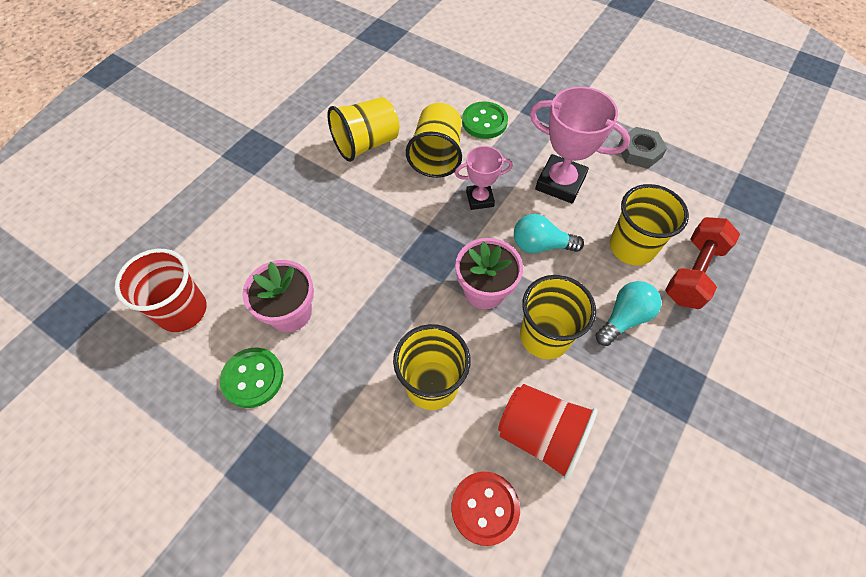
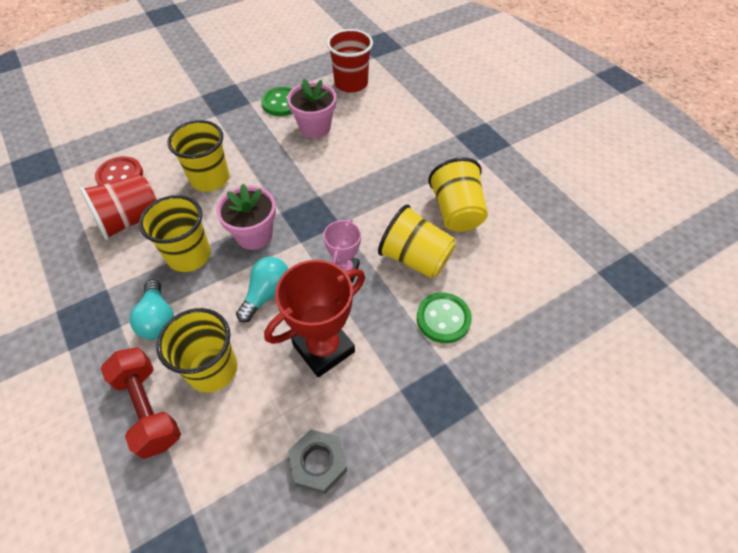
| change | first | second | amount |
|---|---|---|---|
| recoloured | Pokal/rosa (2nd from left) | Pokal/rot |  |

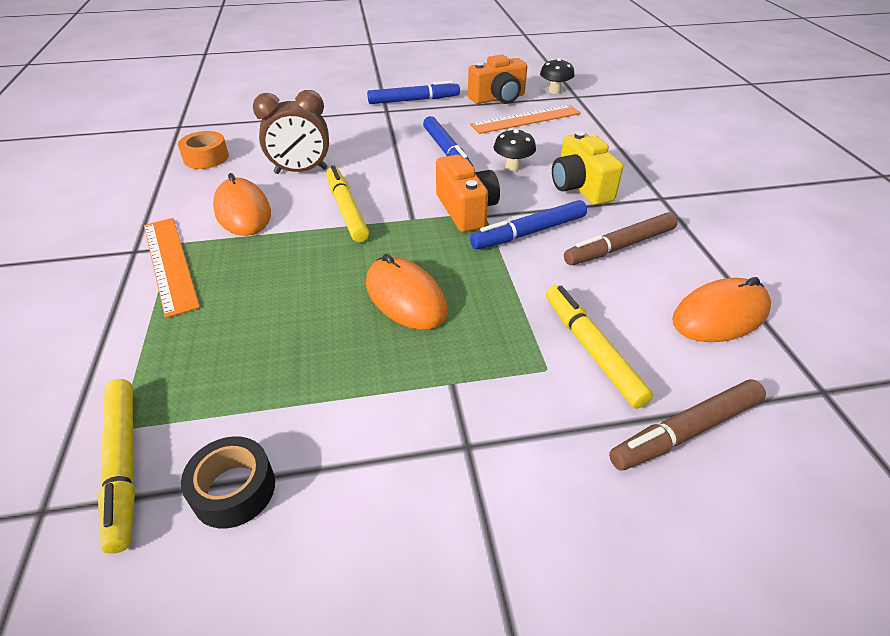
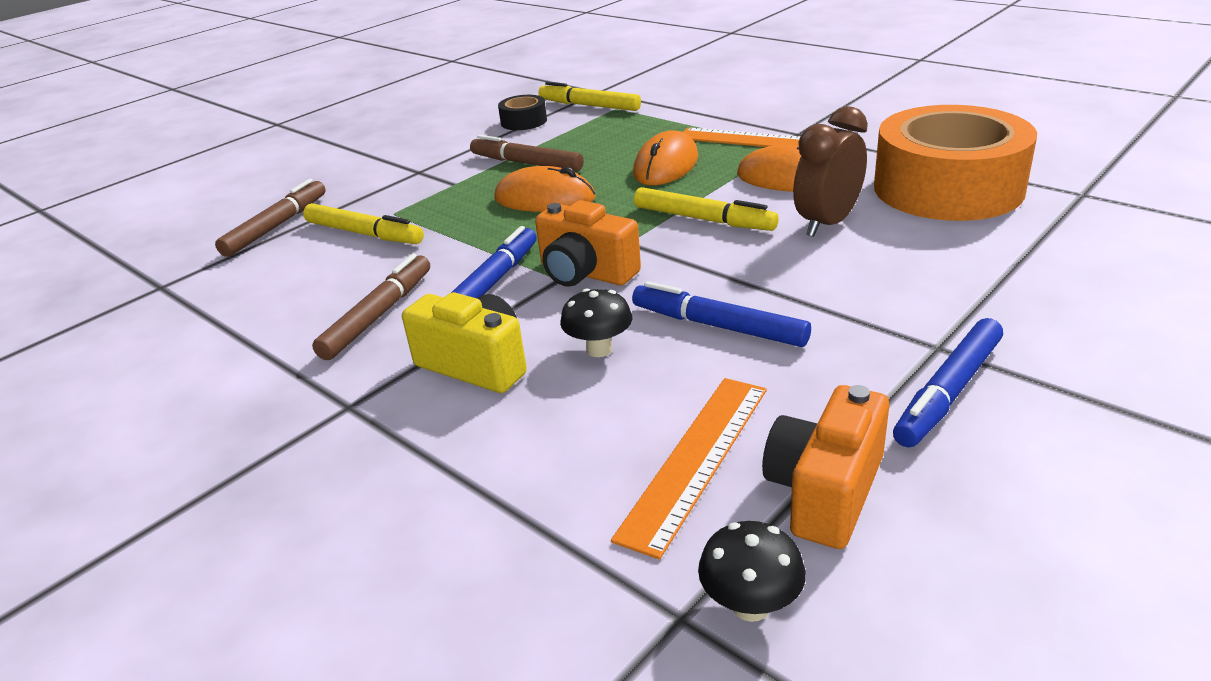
| change | first | second | amount |
|---|---|---|---|
| resized | Klebeband/orange |  | x2.37 |
| moved | Computermaus/orange (3rd from left in the first image) | Computermaus/orange (2nd from left) |  |
| added |  | Filzstift/braun (3rd from left) |  |

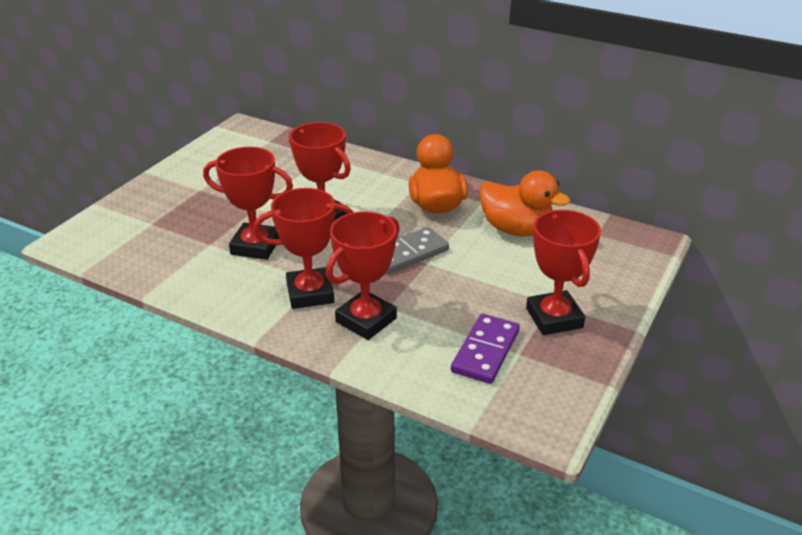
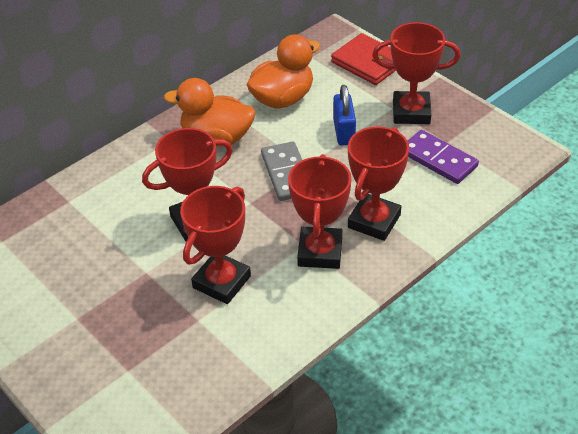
| change | first | second | amount |
|---|---|---|---|
| turned | Pokal/rot (4th from left) |  | 60 degrees clockwise |
| added |  | Geldbörse/rot |  |
| added |  | Vorhängeschloss/blau |  |

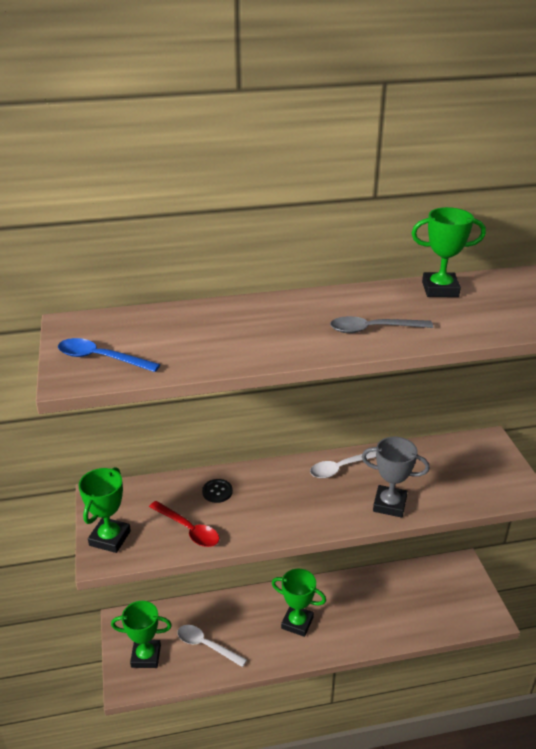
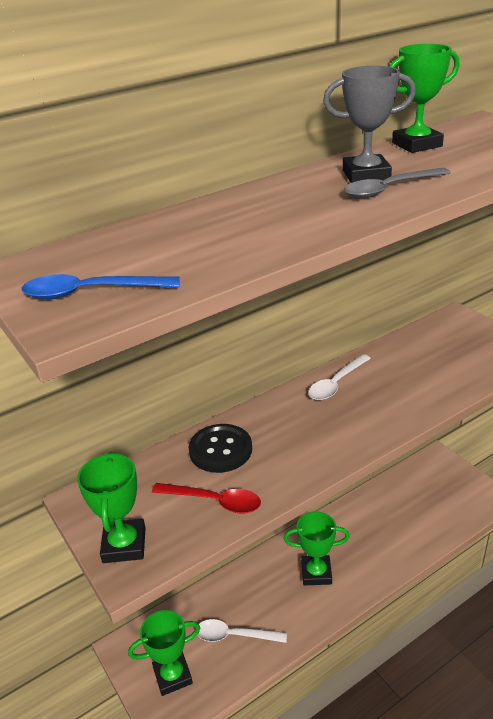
| change | first | second | amount |
|---|---|---|---|
| resized | Knopf/schwarz |  | x1.72 |
| moved | Pokal/grau |  |  |

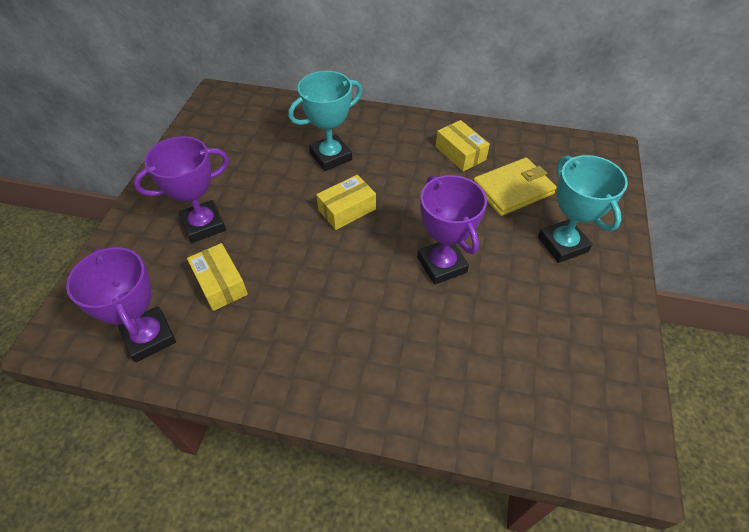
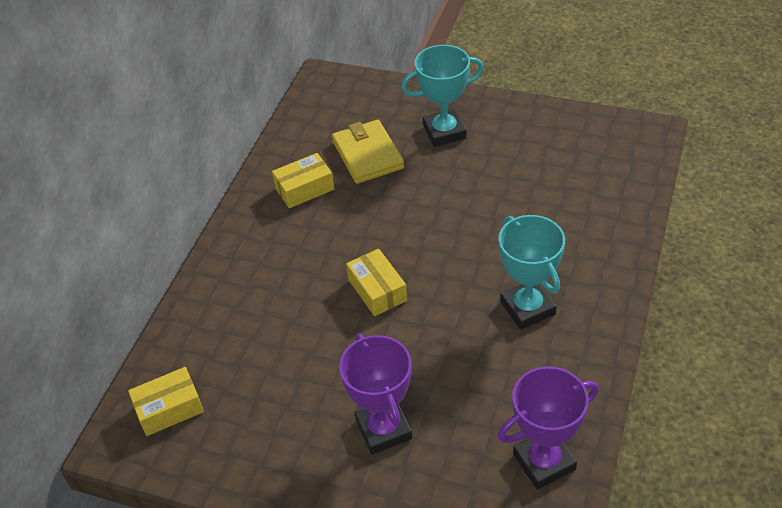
| change | first | second | amount |
|---|---|---|---|
| moved | Schachtel/gelb (1st from left) |  |  |
| moved | Pokal/türkis (1st from left in the first image) | Pokal/türkis (2nd from left) |  |
| removed | Pokal/lila (3rd from left) |  |  |

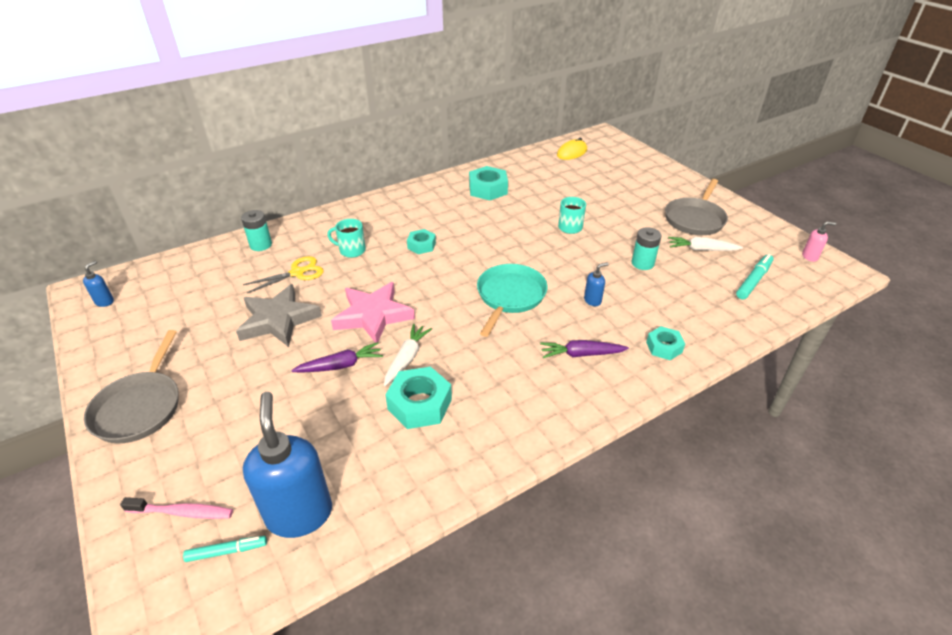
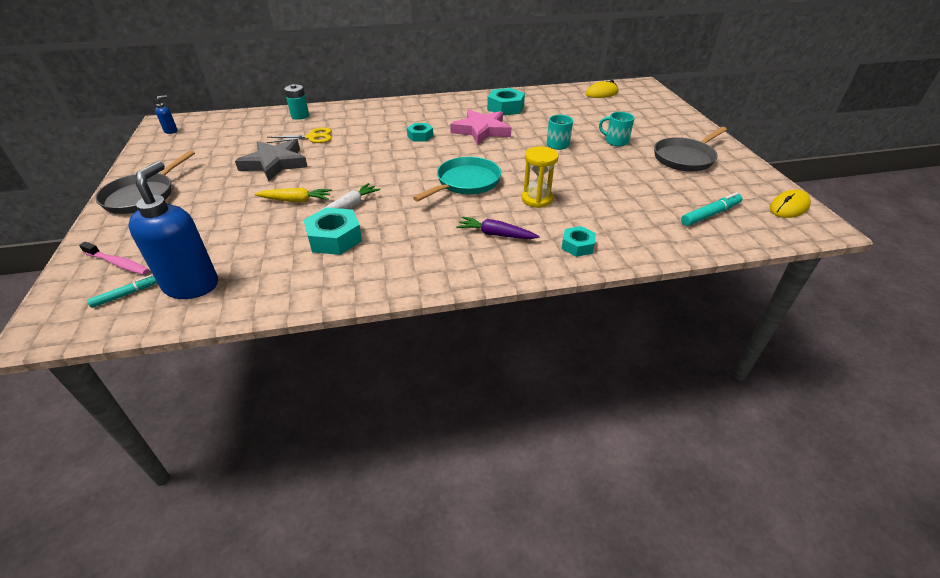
| change | first | second | amount |
|---|---|---|---|
| turned | Filzstift/türkis (1st from left) |  | 45 degrees counterclockwise |
| recoloured | Karotte/lila (1st from left) | Karotte/gelb |  |
| moved | Tasse/türkis (1st from left in the first image) | Tasse/türkis (2nd from left) |  |
| moved | Stern/rosa |  |  |
| replaced | Seifenspender/blau (3rd from left) | Sanduhr/gelb |  |
| removed | Batterie/türkis (2nd from left) |  |  |
| removed | Karotte/weiß (2nd from left) |  |  |
| replaced | Seifenspender/rosa | Computermaus/gelb (2nd from left) |  |

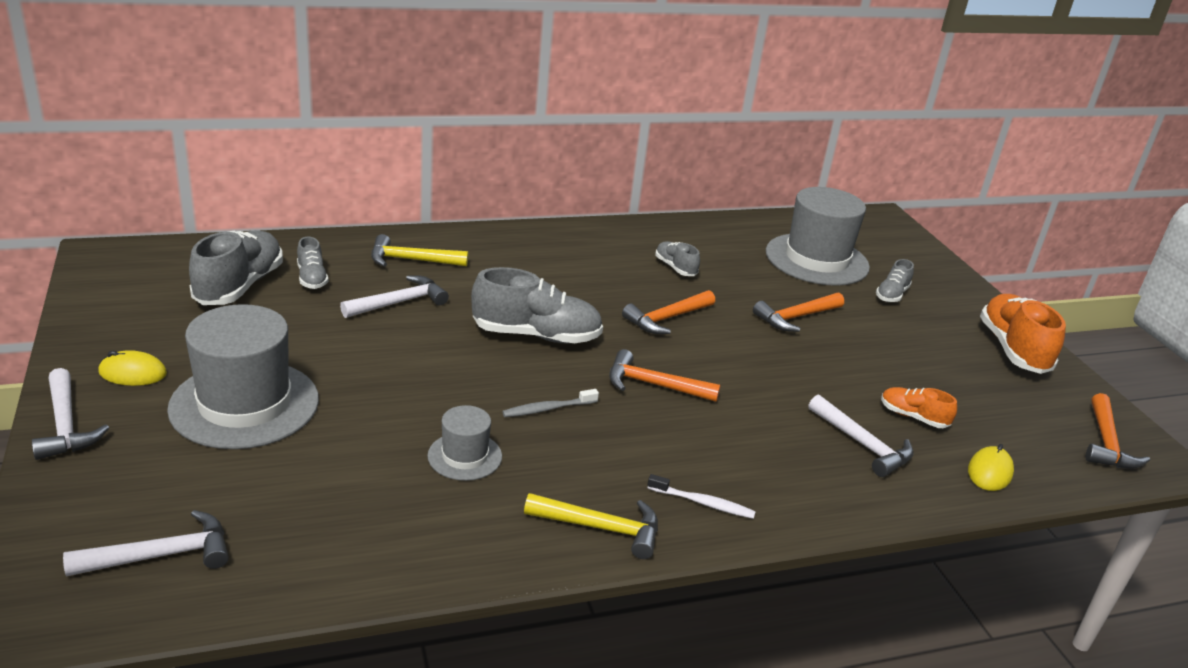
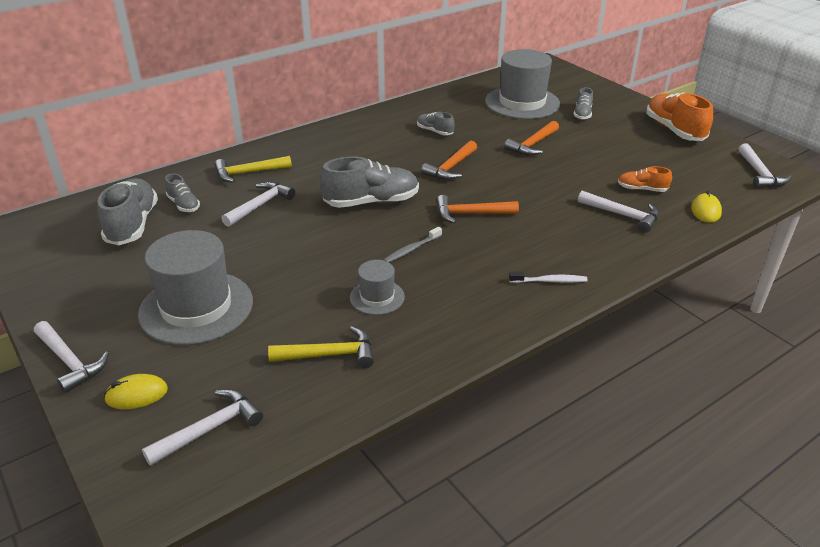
| change | first | second | amount |
|---|---|---|---|
| moved | Computermaus/gelb (1st from left) |  |  |
| moved | Hammer/gelb (2nd from left) |  |  |
| recoloured | Hammer/orange (4th from left) | Hammer/weiß (5th from left) |  |

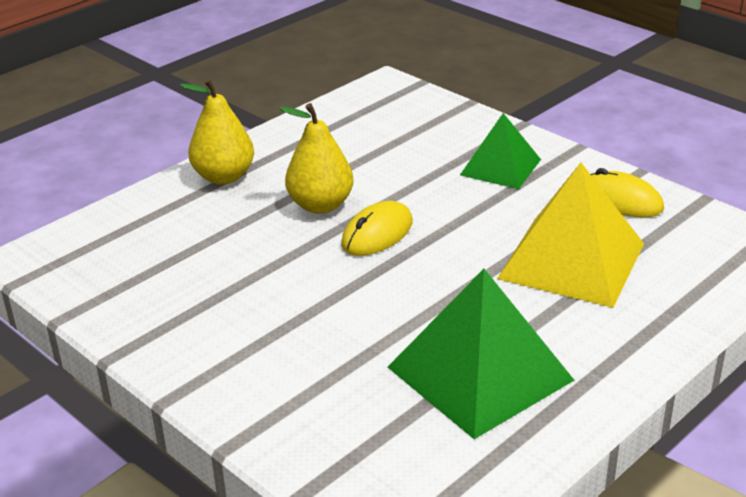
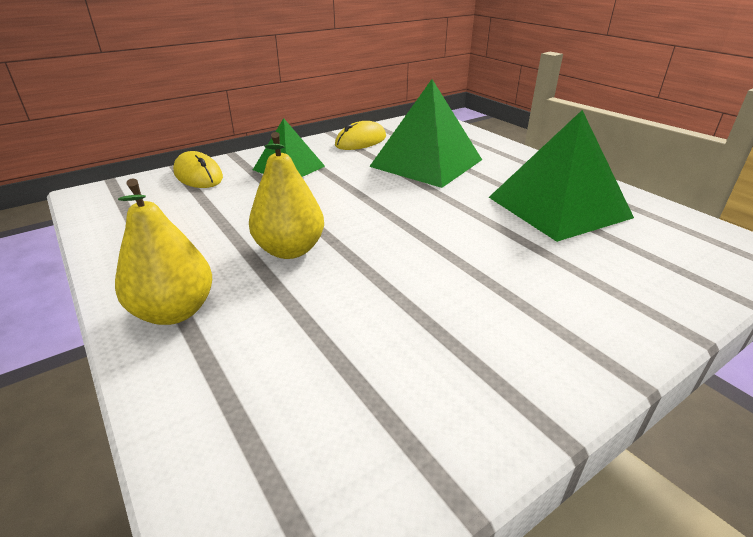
| change | first | second | amount |
|---|---|---|---|
| moved | Computermaus/gelb (1st from left) |  |  |
| recoloured | Pyramide/gelb | Pyramide/grün (2nd from left) |  |

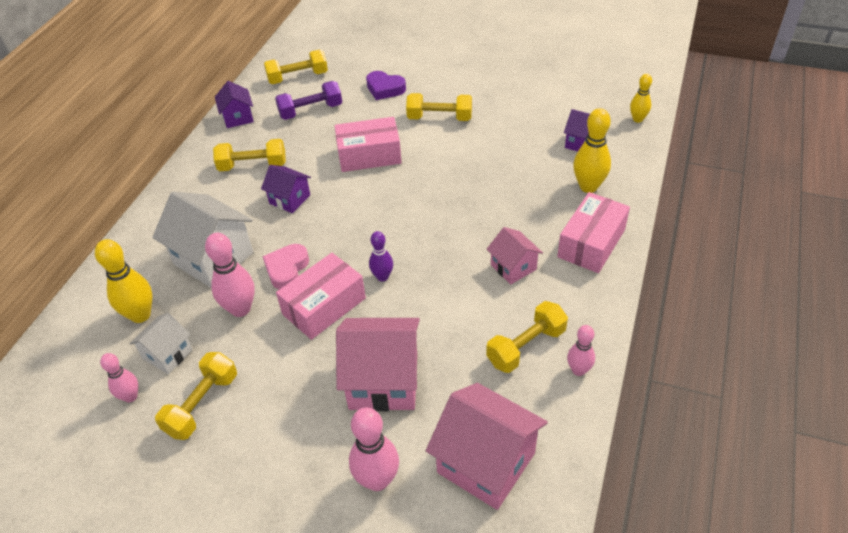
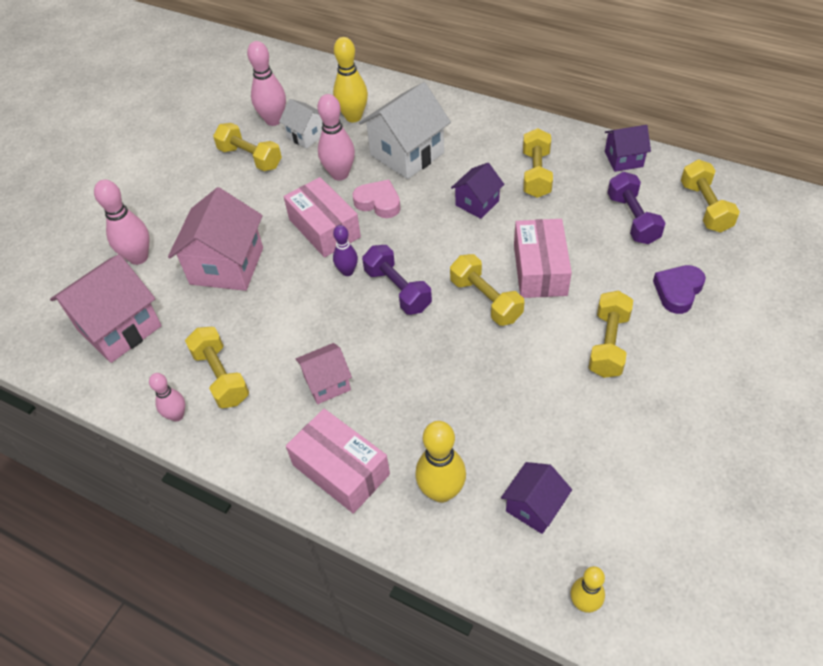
| change | first | second | amount |
|---|---|---|---|
| resized | Bowlingkegel/rosa (1st from left in the first image) | Bowlingkegel/rosa (3rd from left) | x1.63 |
| added |  | Hantel/lila (1st from left) |  |
| added |  | Hantel/gelb (3rd from left) |  |

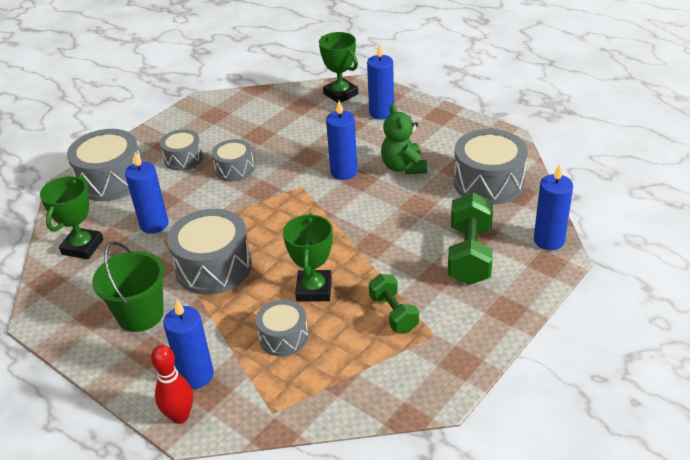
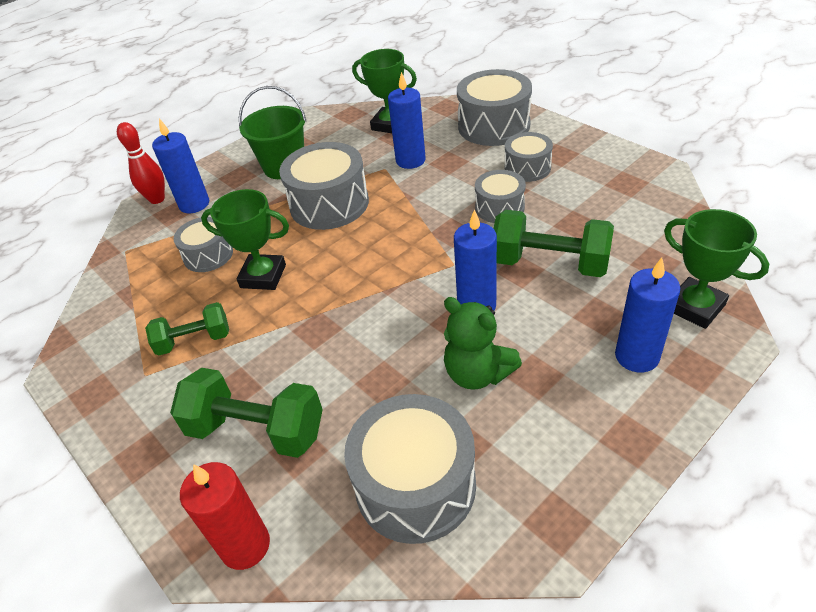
| change | first | second | amount |
|---|---|---|---|
| turned | Pokal/grün (3rd from left) |  | 75 degrees clockwise |
| turned | Teddybär/grün |  | 135 degrees counterclockwise |
| recoloured | Kerze/blau (5th from left) | Kerze/rot |  |
| added |  | Hantel/grün (3rd from left) |  |

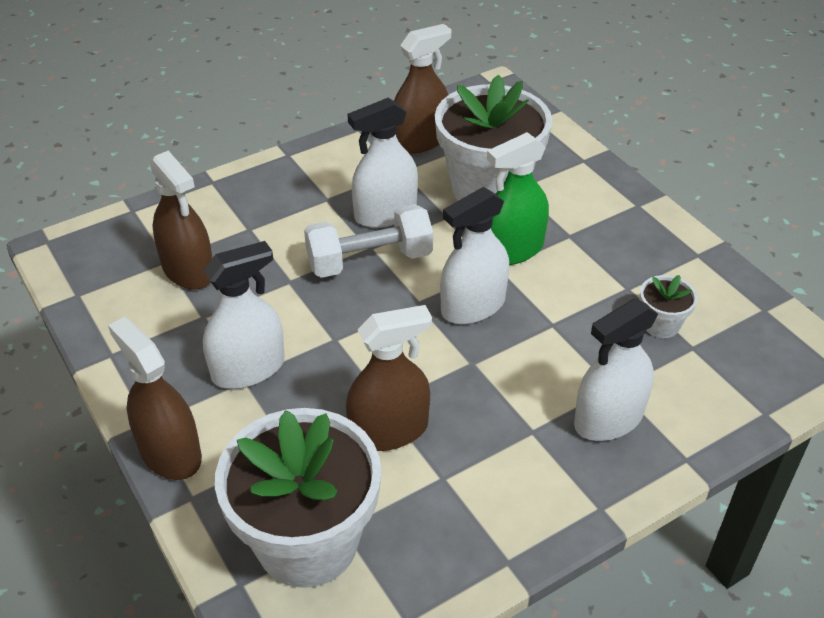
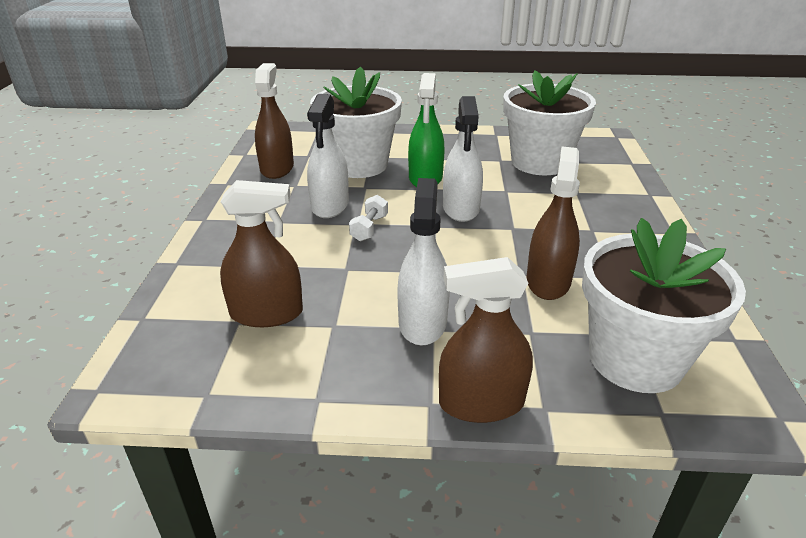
| change | first | second | amount |
|---|---|---|---|
| resized | Hantel/weiß |  | x0.54 |
| removed | Sprühflasche/weiß (4th from left) |  |  |
| resized | Blumentopf/weiß (3rd from left in the first image) | Blumentopf/weiß (2nd from left) | x2.31 |

